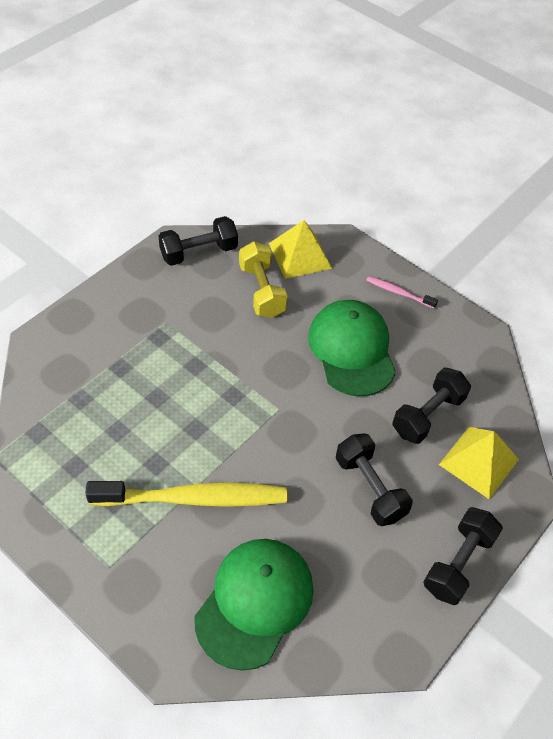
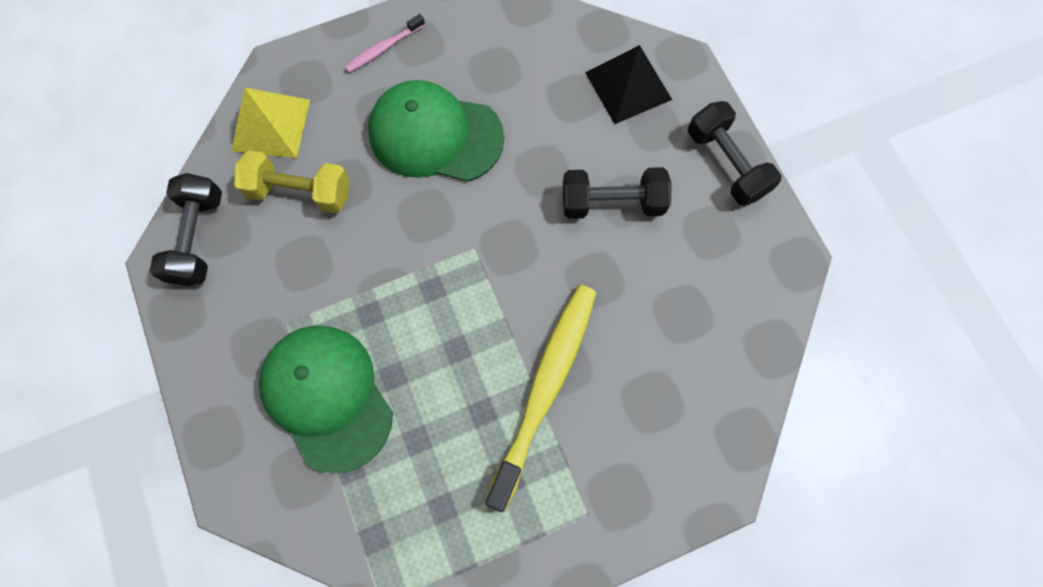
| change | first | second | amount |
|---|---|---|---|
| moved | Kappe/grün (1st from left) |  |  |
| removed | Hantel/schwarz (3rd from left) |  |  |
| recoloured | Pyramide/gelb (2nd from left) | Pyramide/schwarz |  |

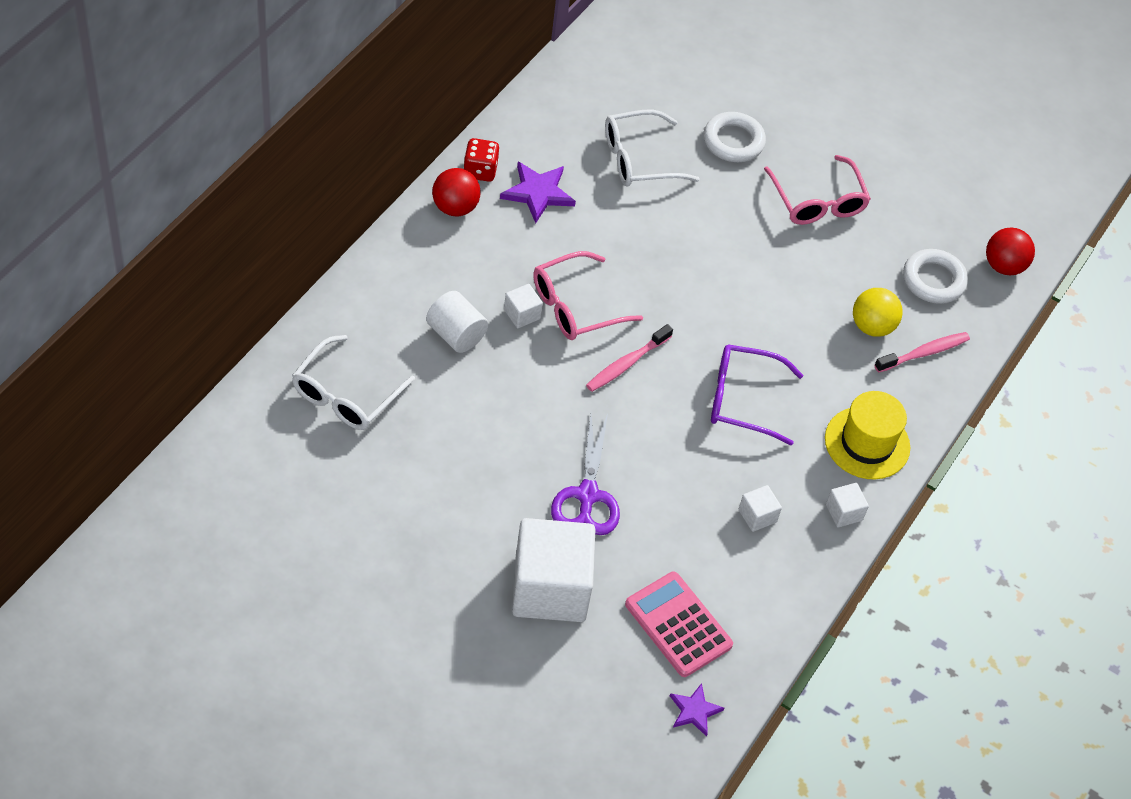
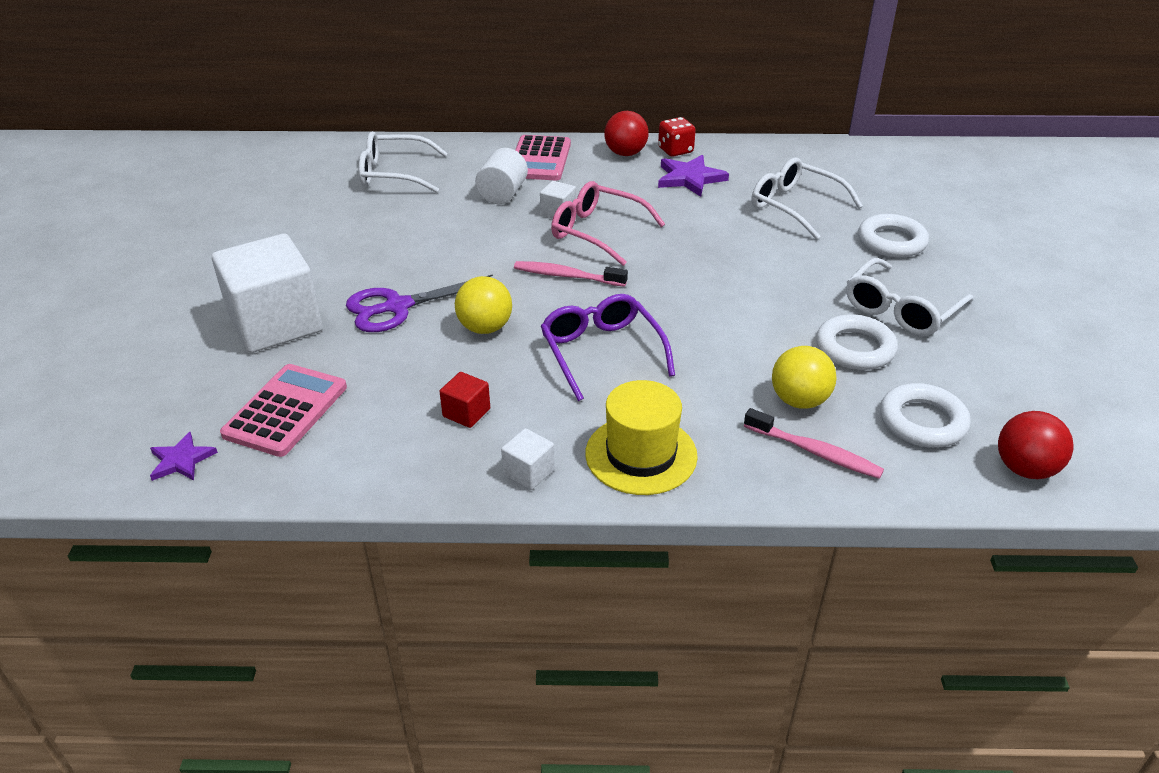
| change | first | second | amount |
|---|---|---|---|
| recoloured | Kubus/weiß (3rd from left) | Kubus/rot |  |
| recoloured | Brille/rosa (2nd from left) | Brille/weiß (3rd from left) |  |
| added |  | Ball/gelb (1st from left) |  |
| added |  | Taschenrechner/rosa (2nd from left) |  |
| added |  | Ring/weiß (1st from left) |  |

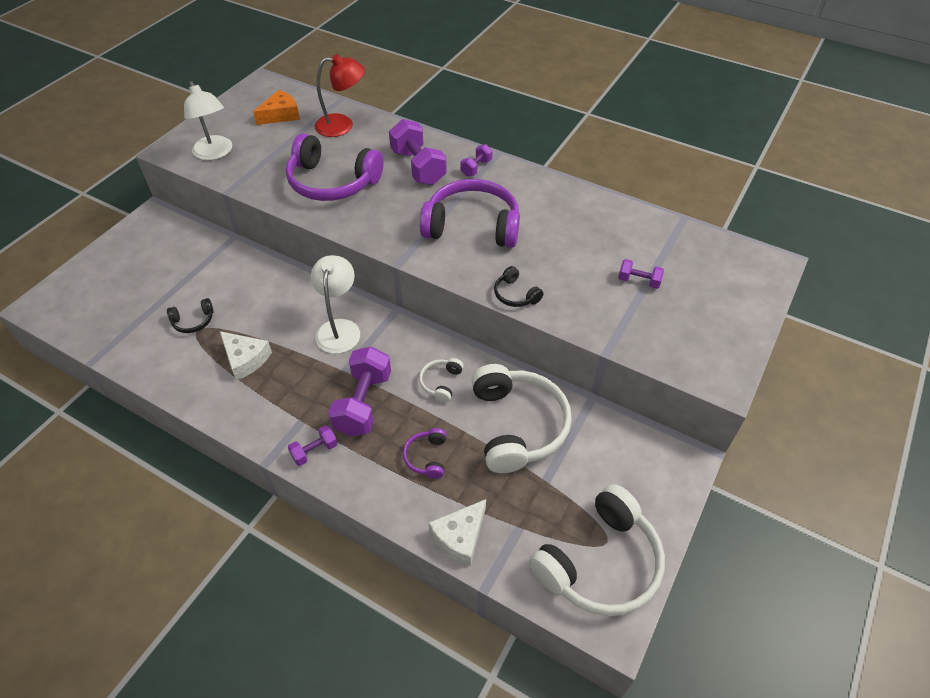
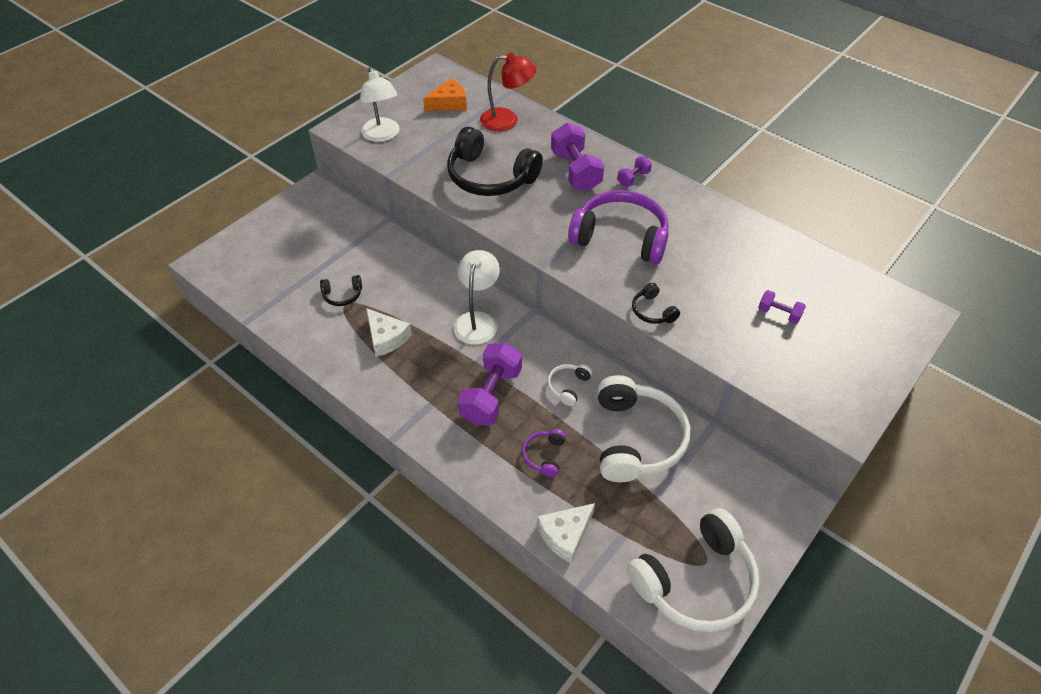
| change | first | second | amount |
|---|---|---|---|
| recoloured | Kopfhörer/lila (1st from left) | Kopfhörer/schwarz (2nd from left) |  |
| removed | Hantel/lila (1st from left) |  |  |

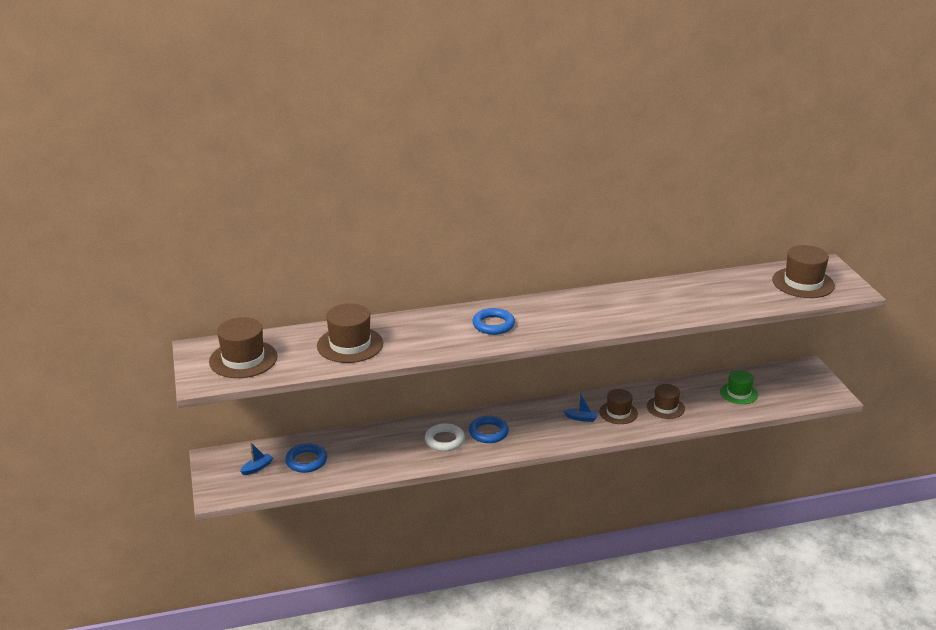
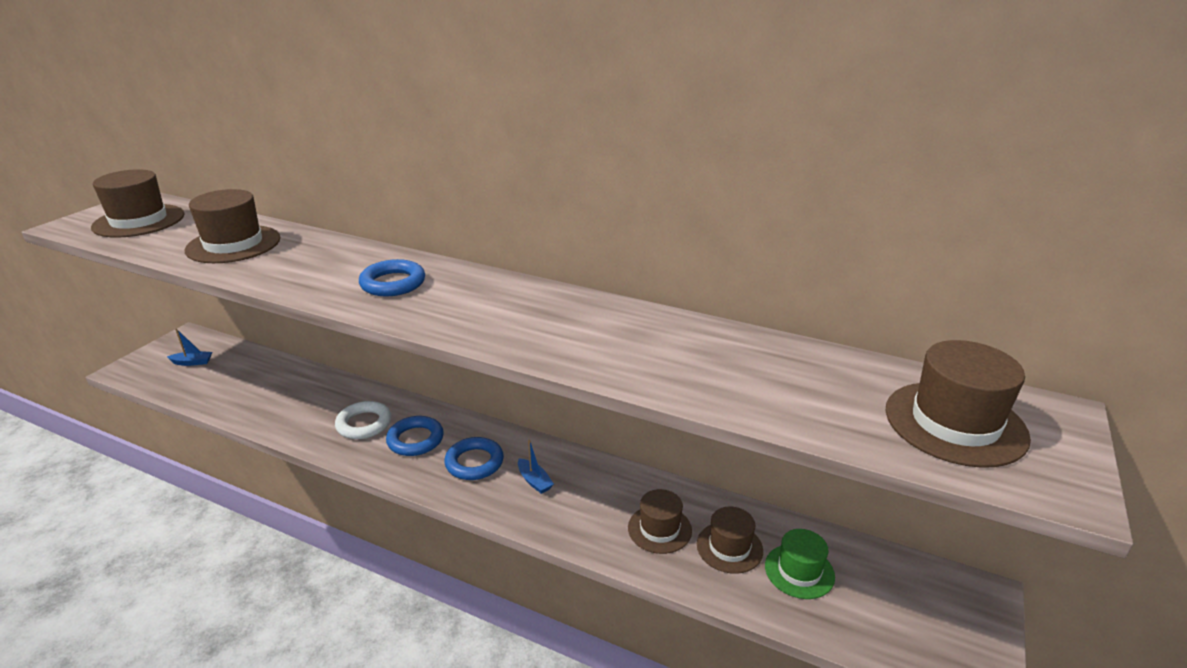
| change | first | second | amount |
|---|---|---|---|
| moved | Ring/blau (1st from left in the first image) | Ring/blau (3rd from left) |  |
| moved | Hut/braun (3rd from left in the first image) | Hut/braun (4th from left) |  |

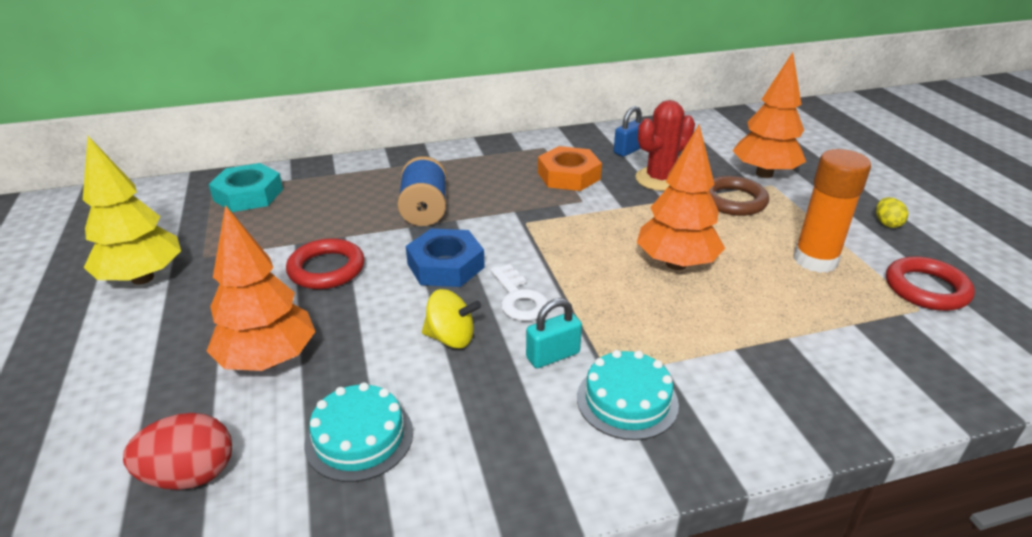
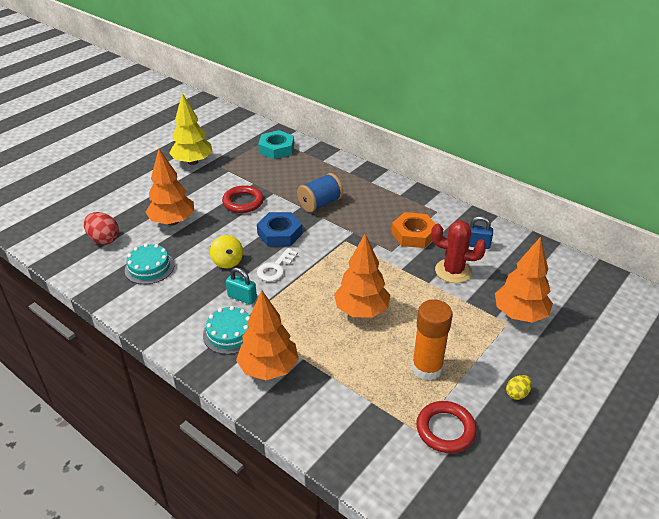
| change | first | second | amount |
|---|---|---|---|
| removed | Ring/braun |  |  |
| added |  | Baum/orange (2nd from left) |  |

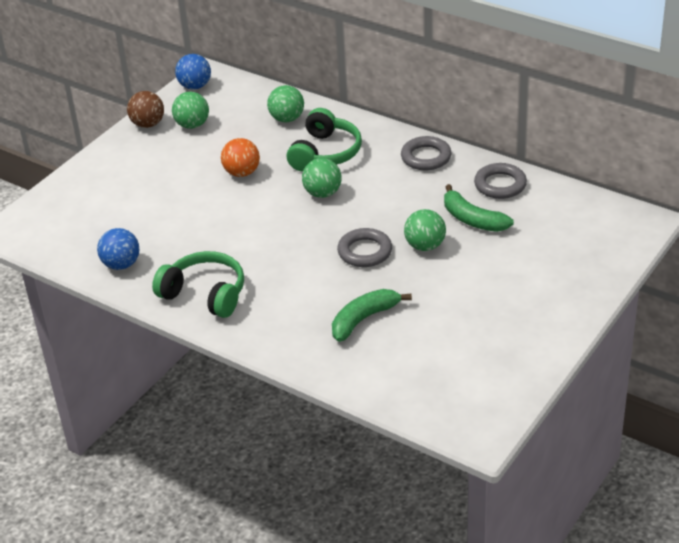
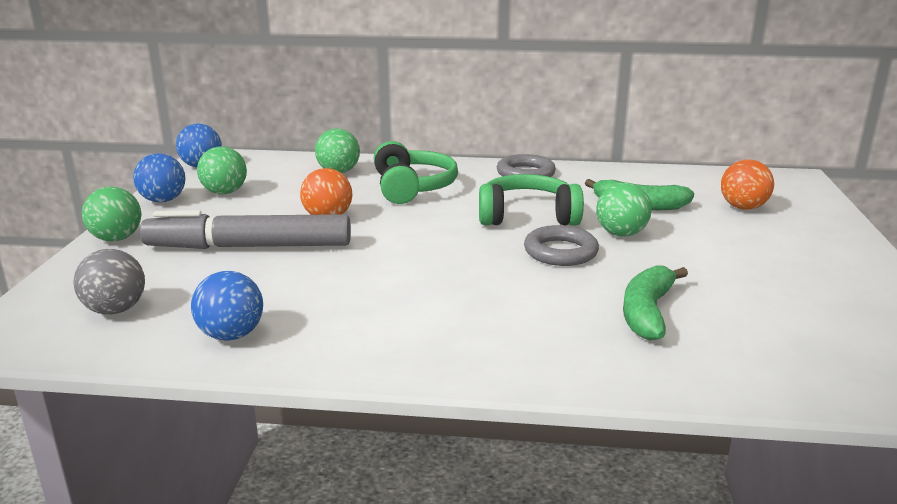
| change | first | second | amount |
|---|---|---|---|
| recoloured | Ball/braun | Ball/blau (1st from left) |  |
| moved | Kopfhörer/grün (1st from left in the first image) | Kopfhörer/grün (2nd from left) |  |
| moved | Ball/grün (3rd from left in the first image) | Ball/grün (1st from left) |  |
| removed | Ring/grau (3rd from left) |  |  |
| added |  | Ball/grau |  |
| added |  | Filzstift/grau |  |
| added |  | Ball/orange (2nd from left) |  |

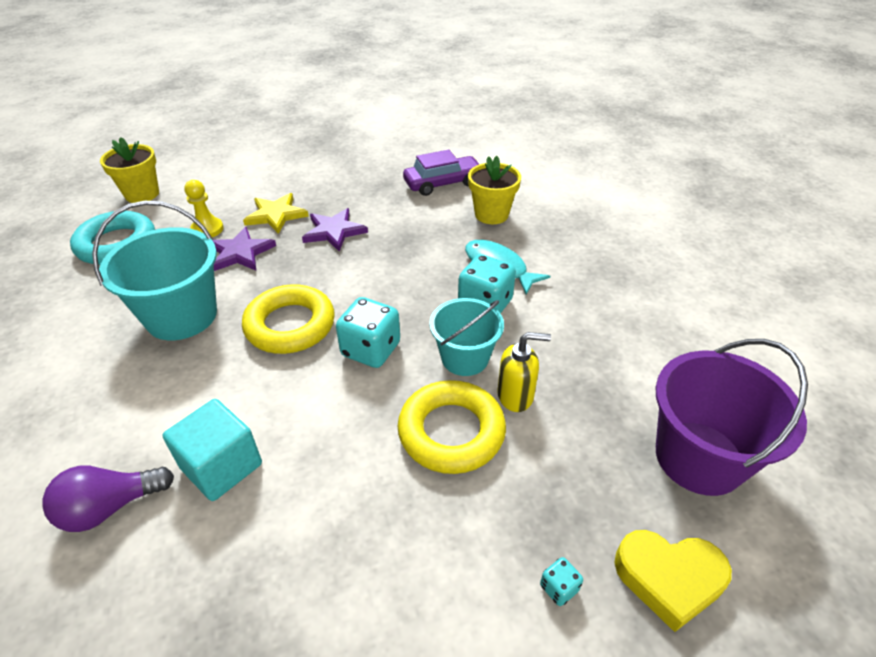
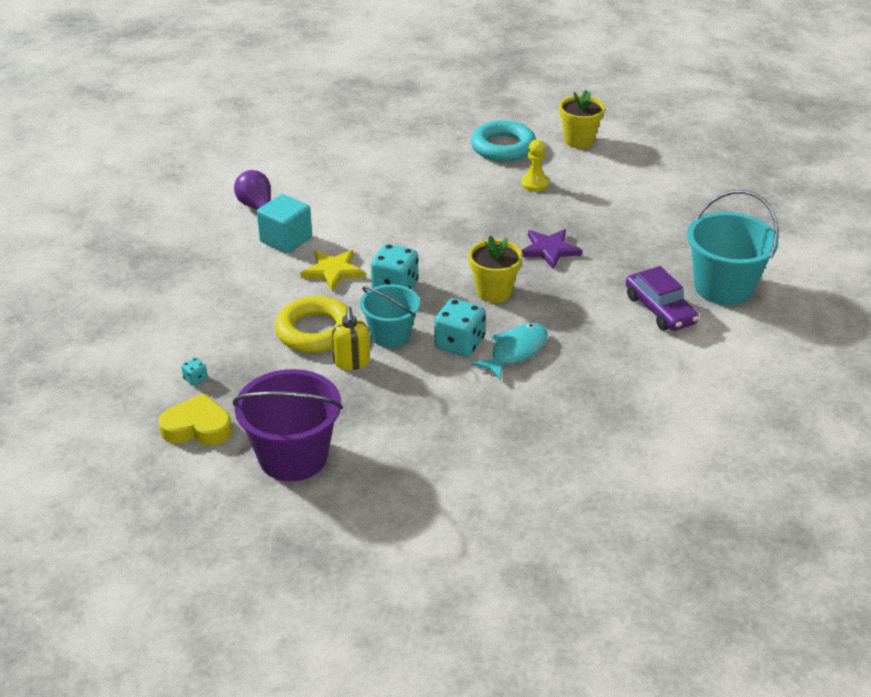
| change | first | second | amount |
|---|---|---|---|
| moved | Eimer/türkis (1st from left in the first image) | Eimer/türkis (2nd from left) |  |
| removed | Stern/lila (1st from left) |  |  |
| removed | Ring/gelb (1st from left) |  |  |
| moved | Stern/gelb |  |  |
| moved | Blumentopf/gelb (2nd from left in the first image) | Blumentopf/gelb (1st from left) |  |
| turned | Herz/gelb |  | 90 degrees clockwise |

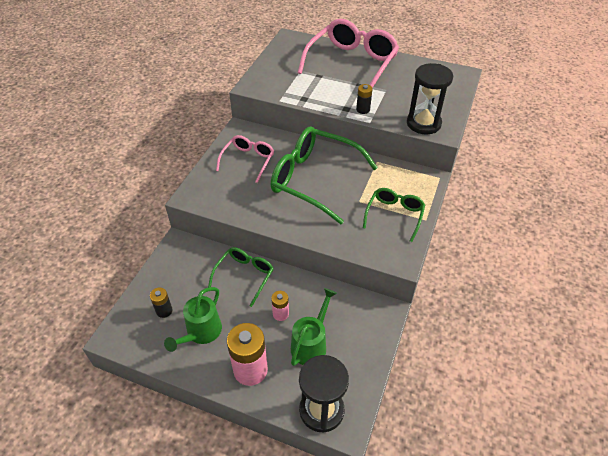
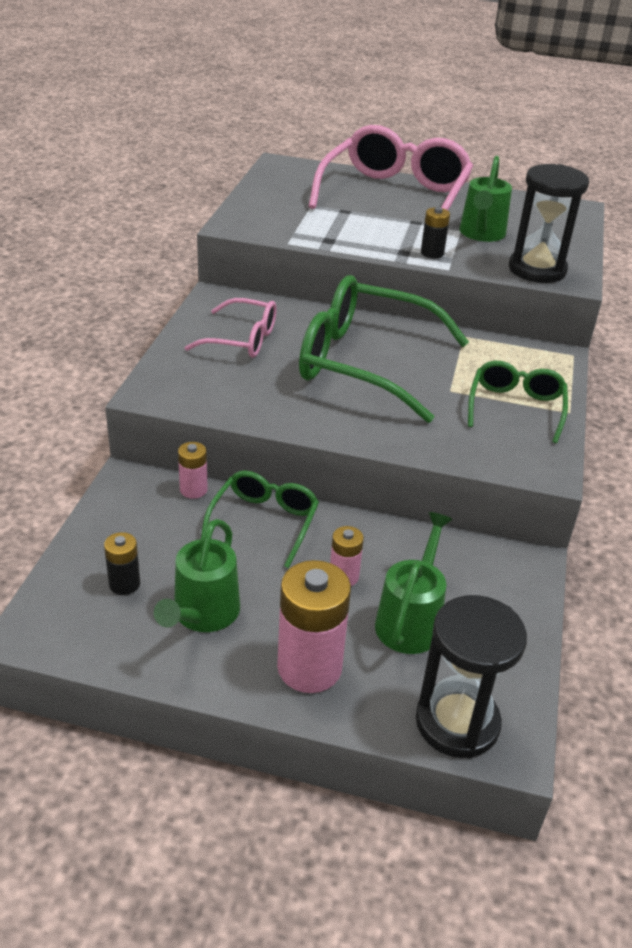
| change | first | second | amount |
|---|---|---|---|
| turned | Brille/rosa (1st from left) |  | 90 degrees clockwise |
| added |  | Batterie/rosa (1st from left) |  |
| added |  | Gießkanne/grün (3rd from left) |  |

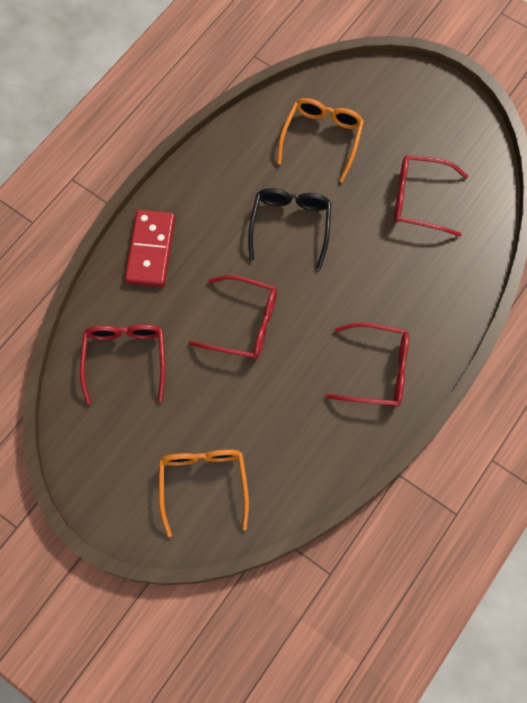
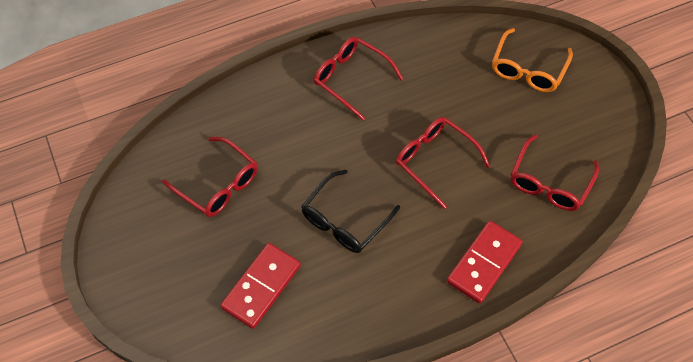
| change | first | second | amount |
|---|---|---|---|
| replaced | Brille/orange (2nd from left) | Dominostein/rot (1st from left) |  |

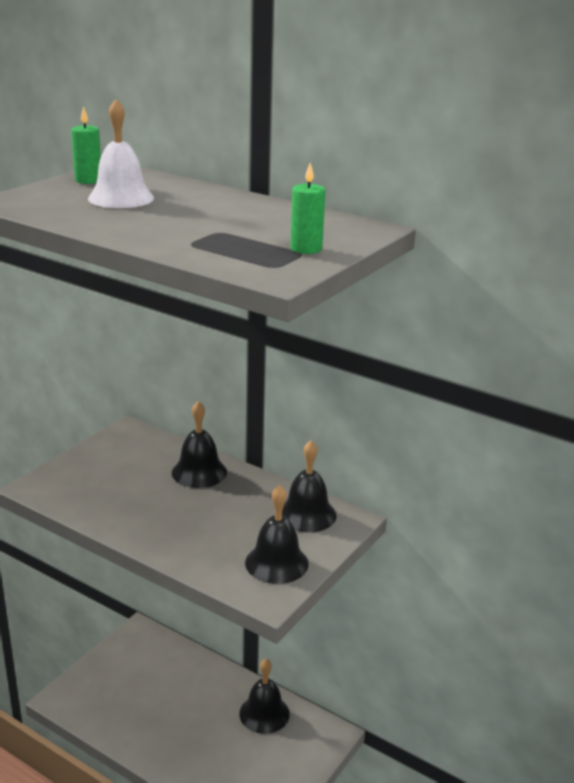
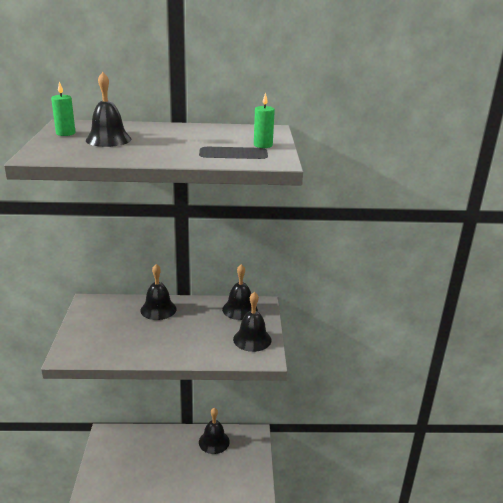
| change | first | second | amount |
|---|---|---|---|
| recoloured | Glocke/weiß | Glocke/schwarz (1st from left) |  |

